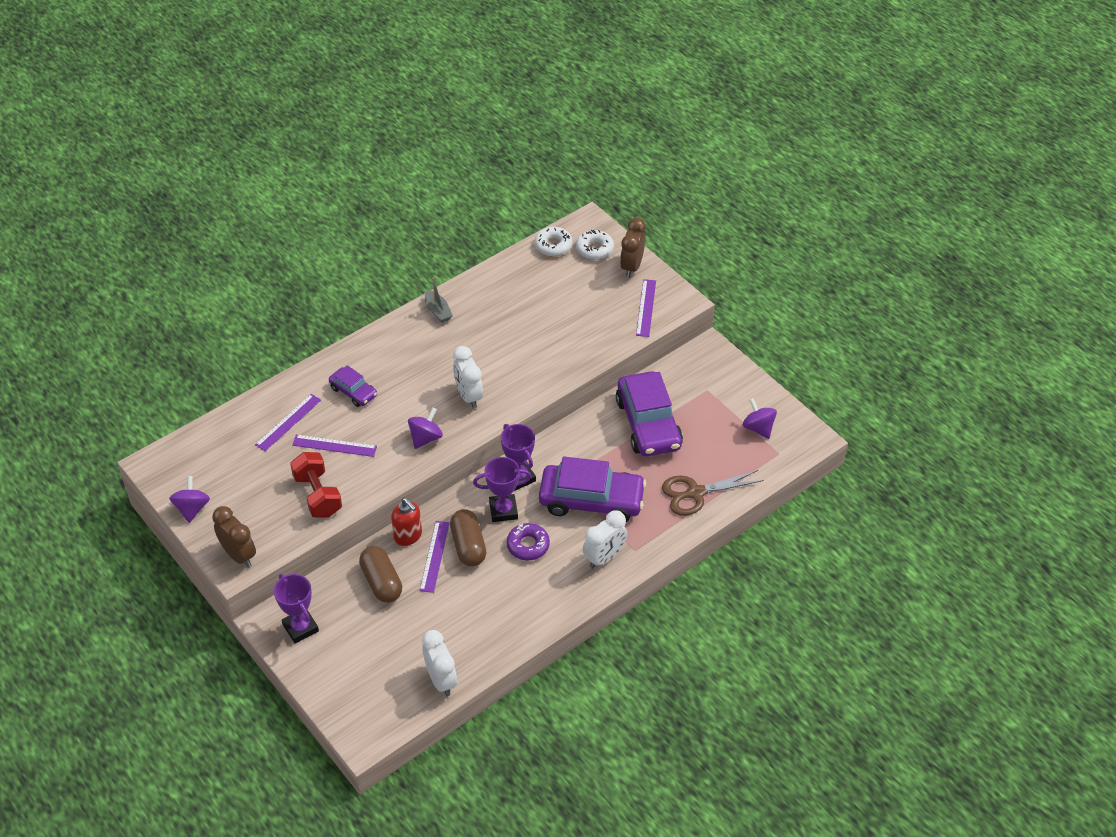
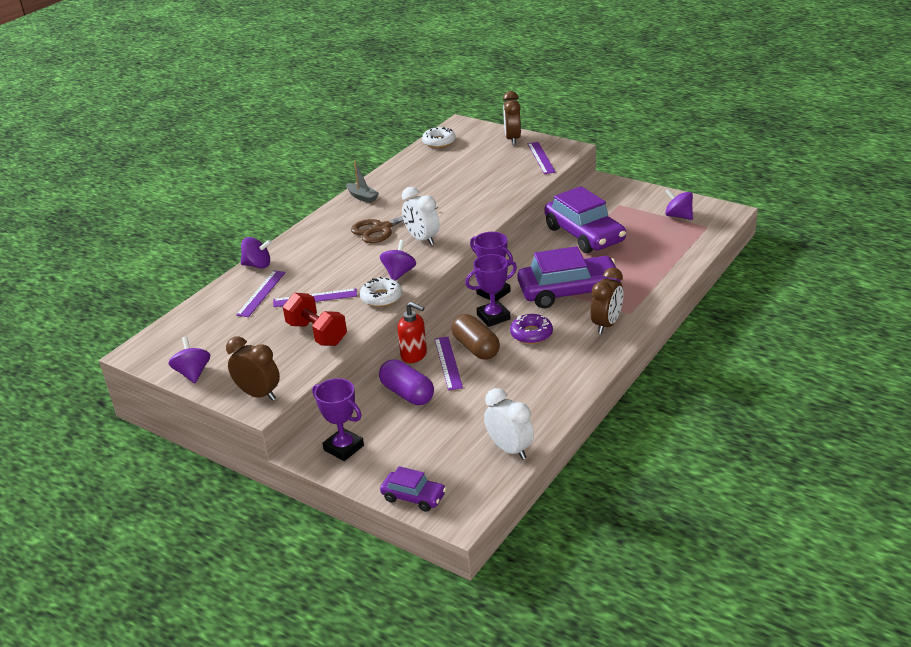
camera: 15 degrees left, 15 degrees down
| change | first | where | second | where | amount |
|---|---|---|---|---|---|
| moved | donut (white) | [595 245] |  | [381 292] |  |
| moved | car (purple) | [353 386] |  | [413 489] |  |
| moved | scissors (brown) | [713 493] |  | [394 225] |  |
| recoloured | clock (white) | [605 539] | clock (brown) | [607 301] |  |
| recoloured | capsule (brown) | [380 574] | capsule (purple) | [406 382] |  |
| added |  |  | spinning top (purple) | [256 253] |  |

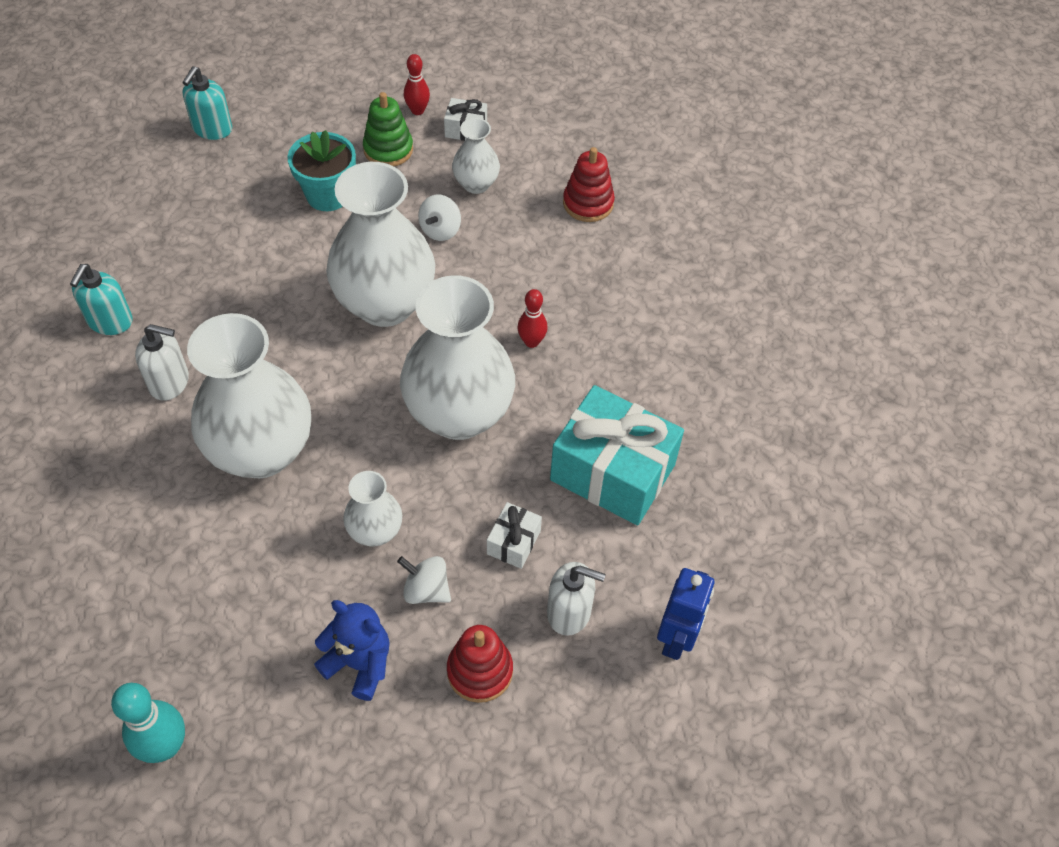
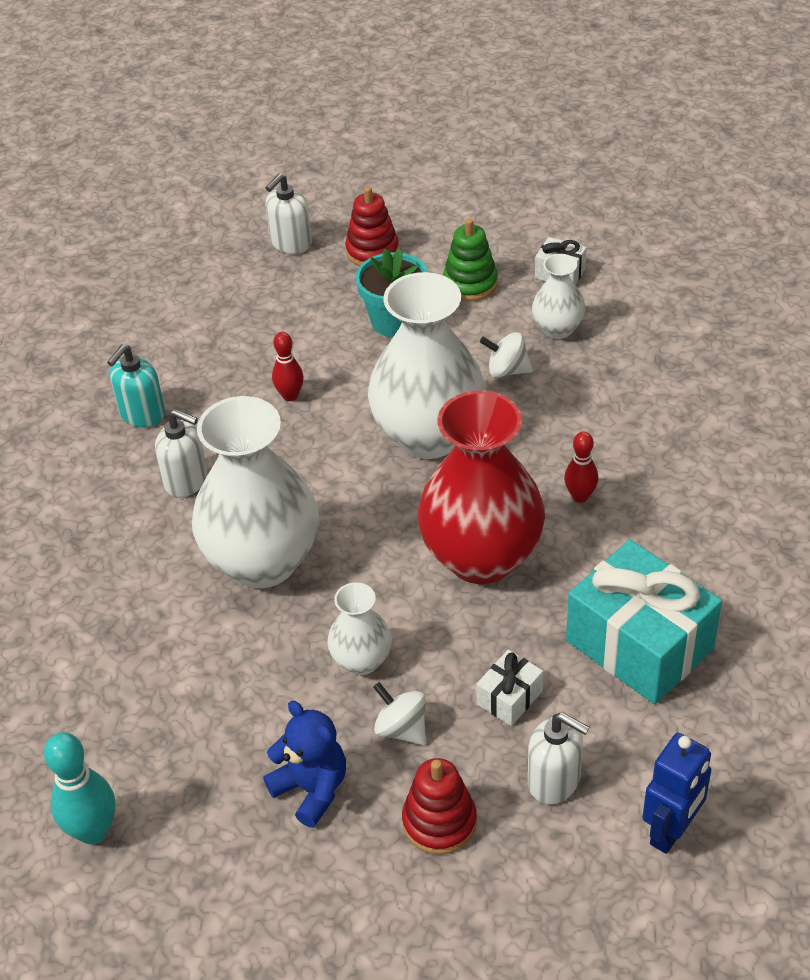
camera: 20 degrees right, 10 degrees down
| change | first | where | second | where | amount |
|---|---|---|---|---|---|
| moved | bowling pin (red) | [417 84] |  | [288 366] |  |
| recoloured | soap dispenser (turquoise) | [207 103] | soap dispenser (white) | [288 213] |  |
| moved | stacking toy (red) | [589 184] |  | [372 226] |  |
| turned | spinning top (white) | [439 218] |  | [506 355] | 60 degrees clockwise |
| recoloured | vase (white) | [457 357] | vase (red) | [481 487] |  |

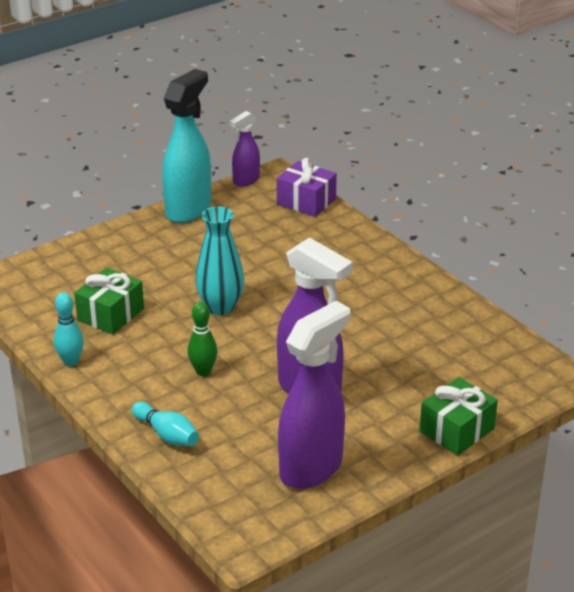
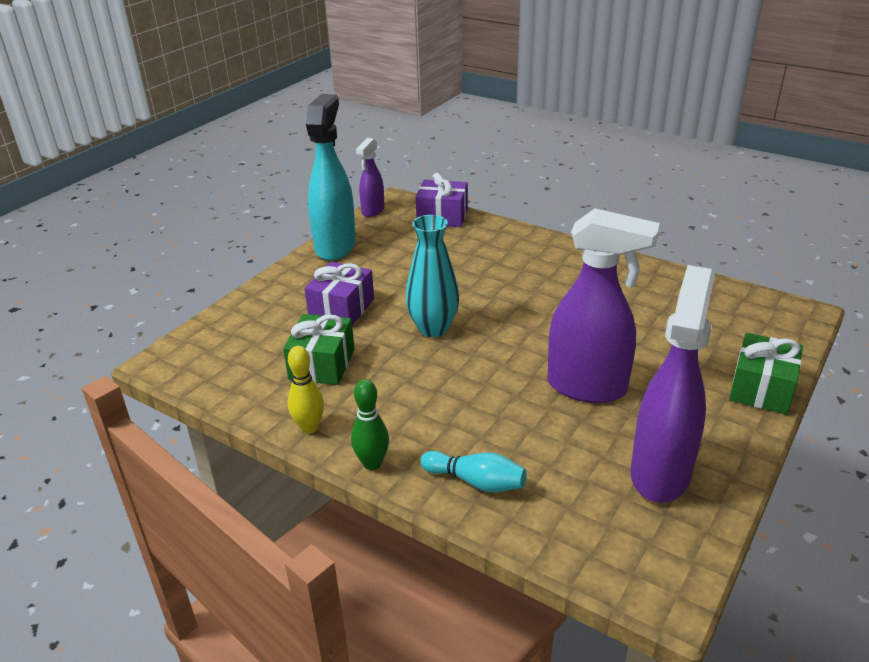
camera: 20 degrees left, 0 degrees up
| change | first | where | second | where | amount |
|---|---|---|---|---|---|
| recoloured | bowling pin (turquoise) | [69 329] | bowling pin (yellow) | [306 390] |  |
| moved | bowling pin (green) | [202 339] |  | [370 424] |  |
| added |  |  | gift (purple) | [339 293] |  |

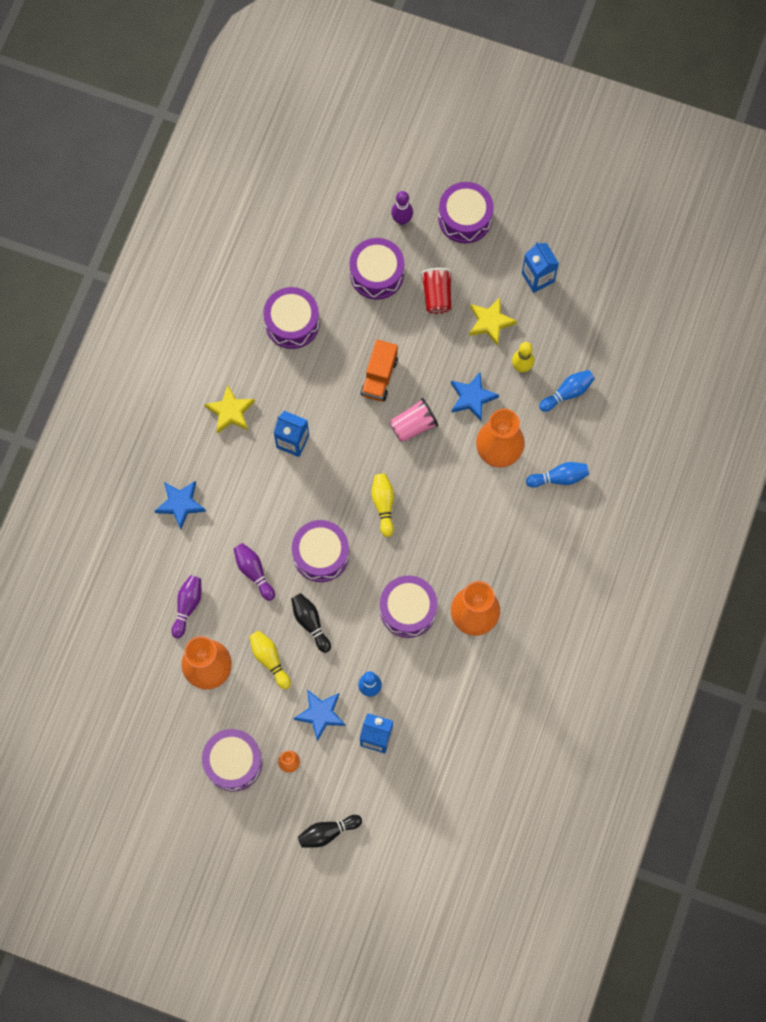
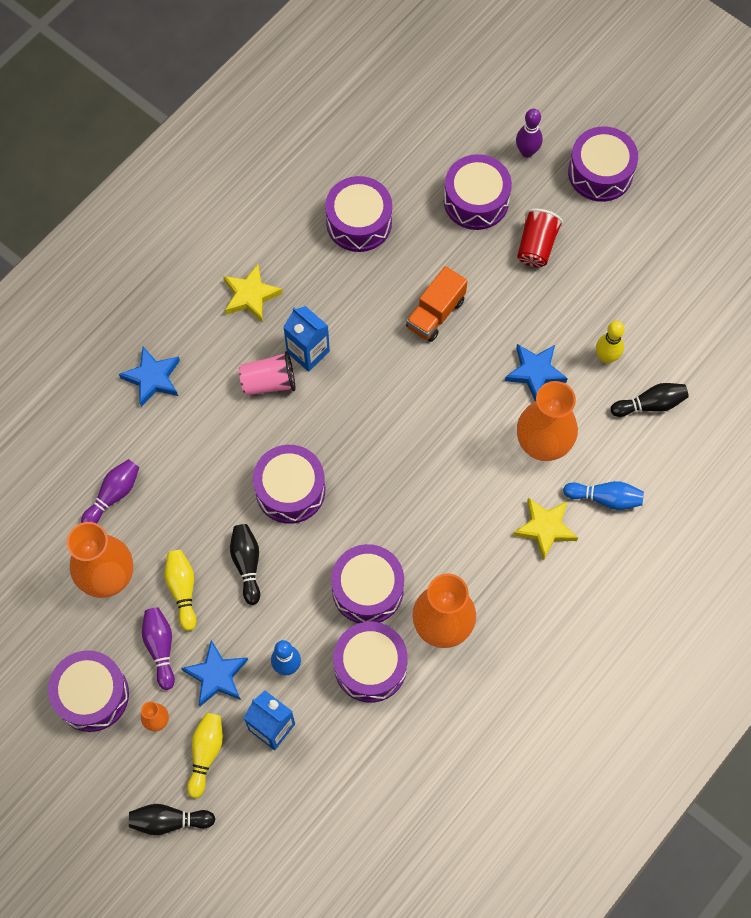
camera: 20 degrees right, 5 degrees down
| change | first | where | second | where | amount |
|---|---|---|---|---|---|
| removed | carton (blue) | [540 267] |  |  |  |
| moved | star (yellow) | [493 321] |  | [545 529] |  |
| recoloured | bowling pin (blue) | [567 391] | bowling pin (black) | [650 400] |  |
| moved | cup (pink) | [414 420] |  | [267 373] |  |
| moved | bowling pin (yellow) | [382 505] |  | [205 755] |  |
| moved | bowling pin (purple) | [254 572] |  | [158 648] |  |
| added |  |  | drum (purple) | [370 662] |  |

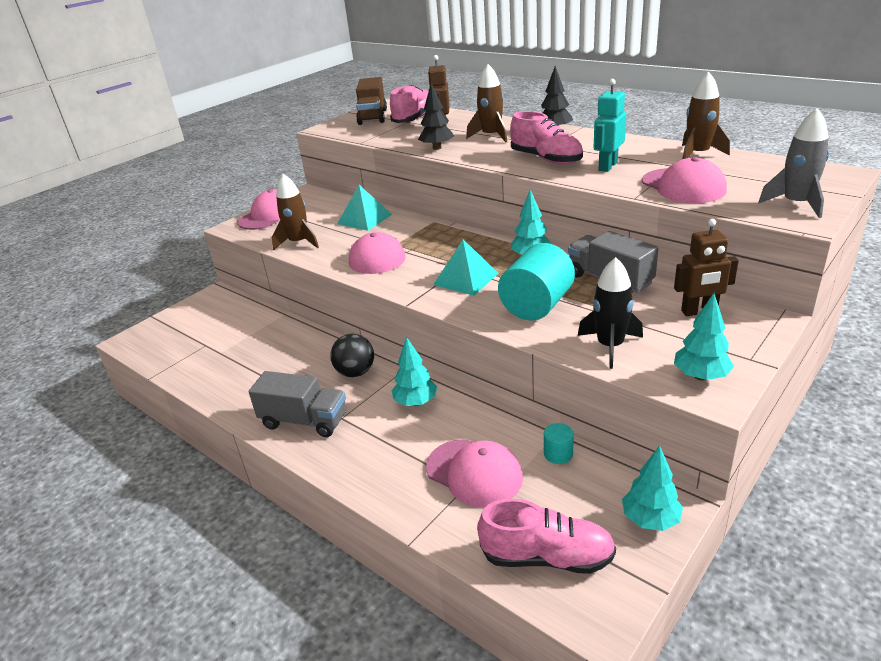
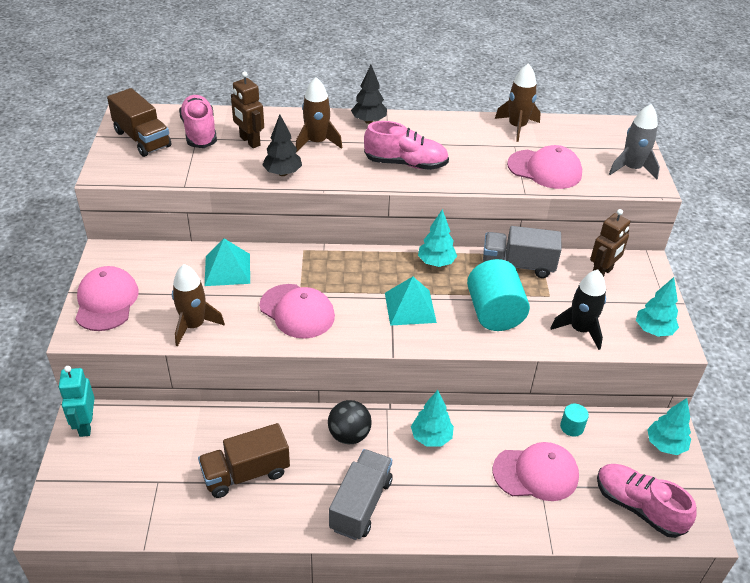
camera: 45 degrees left, 10 degrees up
| change | first | where | second | where | amount |
|---|---|---|---|---|---|
| moved | robot (turquoise) | [610 125] |  | [77 401] |  |
| turned | truck (grey) | [297 404] |  | [361 494] | 45 degrees counterclockwise |
| turned | shoe (pink) | [546 536] |  | [647 501] | 105 degrees counterclockwise |
| added |  |  | truck (brown) | [244 460] |  |

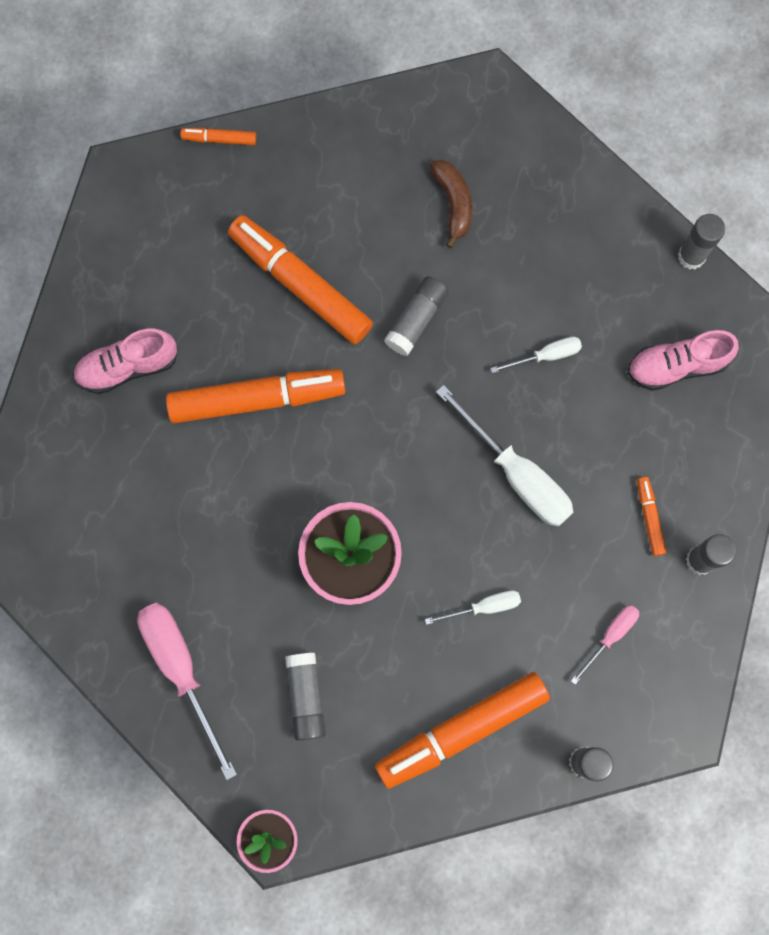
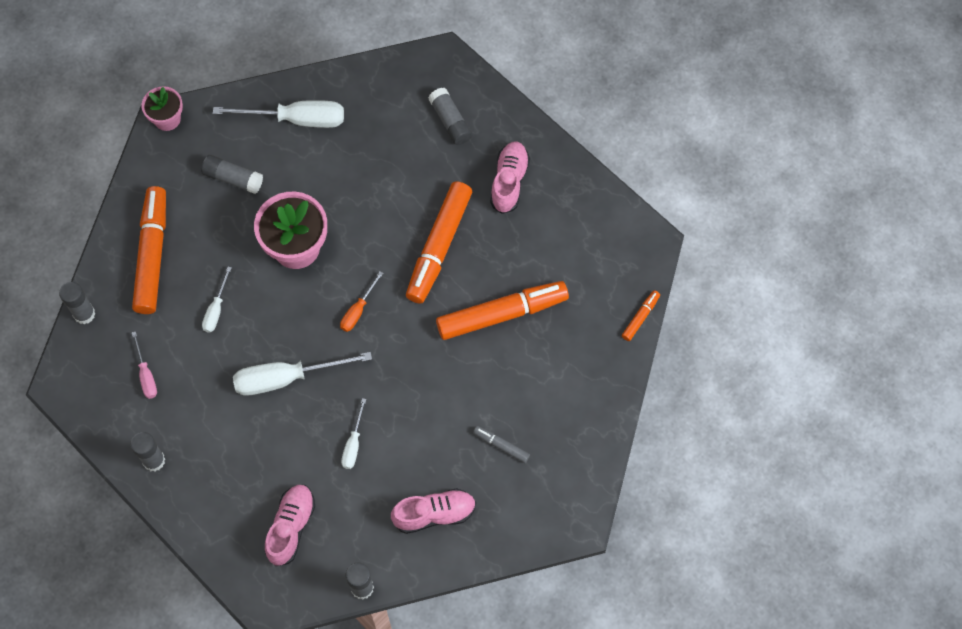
camera: 120 degrees right, 10 degrees down
| change | first | where | second | where | amount |
|---|---|---|---|---|---|
| replaced | banana (brown) | [451 204] | marker (grey) | [501 444] |  |
| moved | glue stick (grey) | [416 316] |  | [450 116] |  |
| removed | marker (orange) | [651 516] |  |  |  |
| recoloured | screwdriver (pink) | [187 691] | screwdriver (white) | [278 114] |  |
| added |  |  | screwdriver (orange) | [361 302] |  |
| added |  |  | shoe (pink) | [433 511] |  |

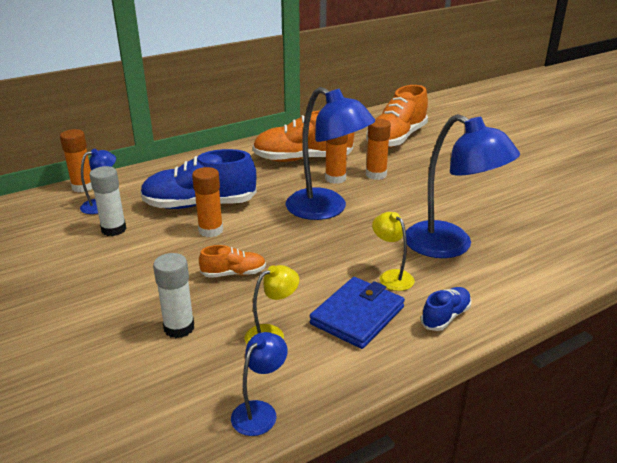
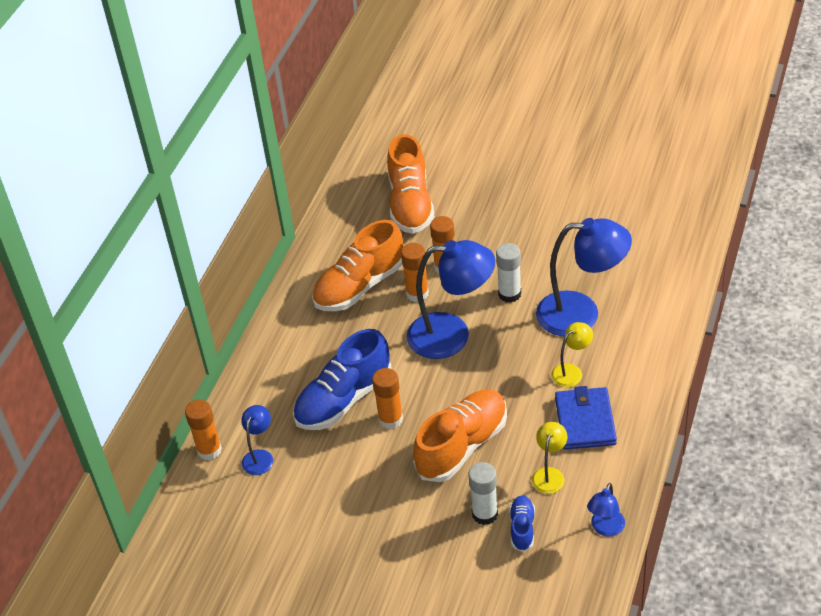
camera: 35 degrees left, 15 degrees up
| change | first | where | second | where | amount |
|---|---|---|---|---|---|
| moved | glue stick (white) | [108 201] |  | [508 273] |  |
| turned | lamp (yellow) | [393 251] |  | [572 354] | 120 degrees clockwise |
| resized | shoe (orange) | [232 261] |  | [460 436] | x2.06 |
| moved | shoe (blue) | [446 309] |  | [522 524] |  |
| turned | lamp (blue) | [259 384] |  | [606 509] | 150 degrees counterclockwise |

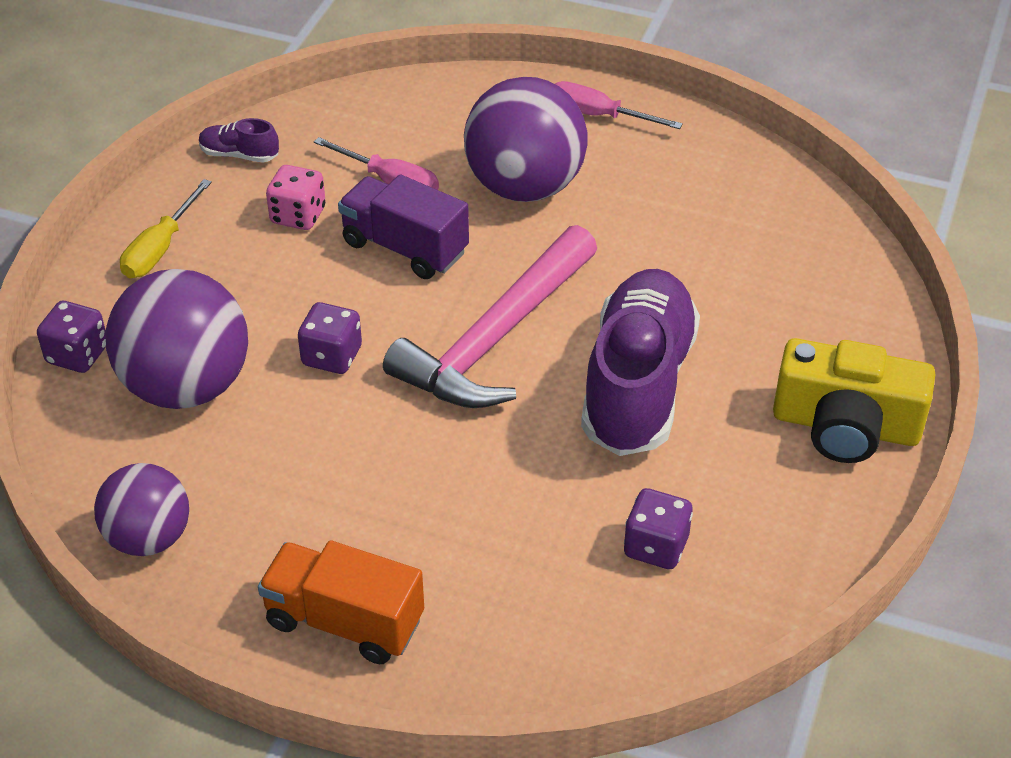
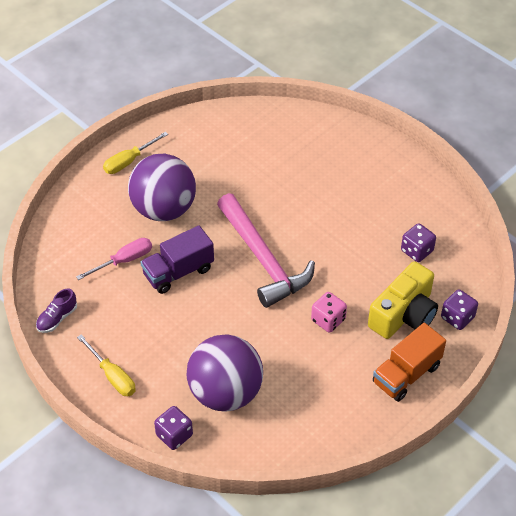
camera: 65 degrees left, 5 degrees up
| change | first | where | second | where | amount |
|---|---|---|---|---|---|
| recoloured | screwdriver (pink) | [619 105] | screwdriver (yellow) | [135 153] |  |
| moved | dice (pink) | [296 197] |  | [329 312] |  |
| removed | shoe (purple) | [640 362] |  |  |  |
| moved | dice (purple) | [330 338] |  | [459 309] |  |
| moved | camera (yellow) | [854 400] |  | [403 300] |  |
| removed | ball (purple) | [141 509] |  |  |  |

